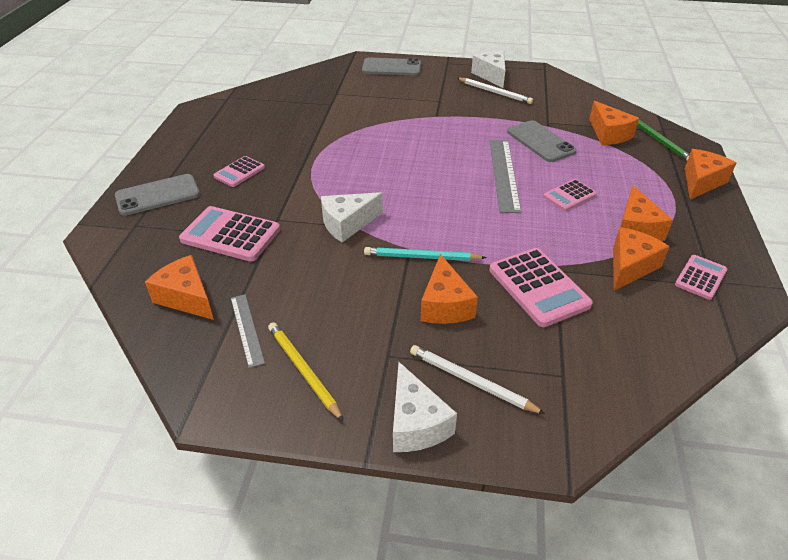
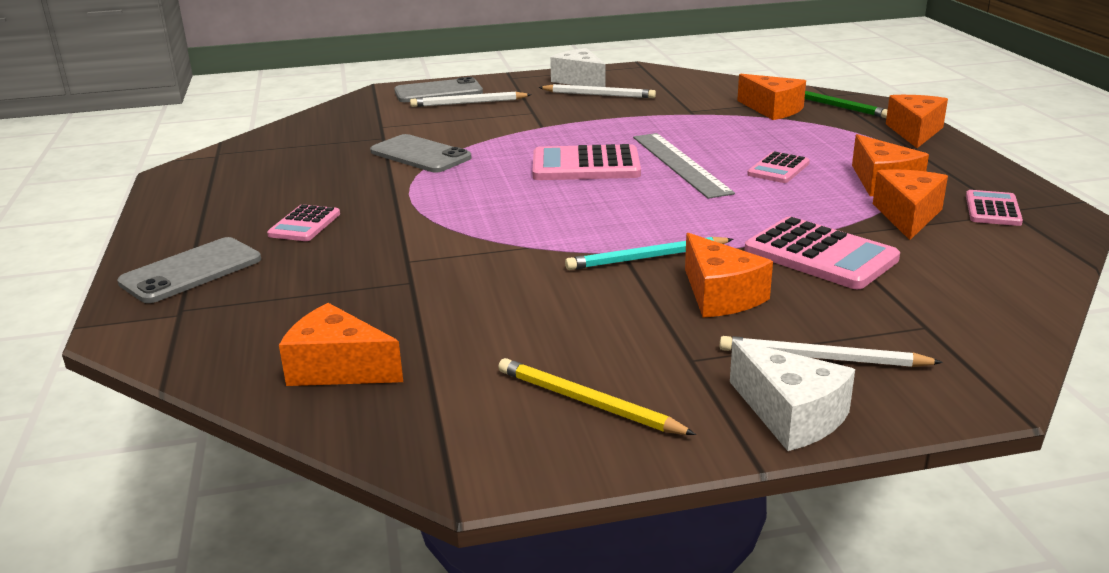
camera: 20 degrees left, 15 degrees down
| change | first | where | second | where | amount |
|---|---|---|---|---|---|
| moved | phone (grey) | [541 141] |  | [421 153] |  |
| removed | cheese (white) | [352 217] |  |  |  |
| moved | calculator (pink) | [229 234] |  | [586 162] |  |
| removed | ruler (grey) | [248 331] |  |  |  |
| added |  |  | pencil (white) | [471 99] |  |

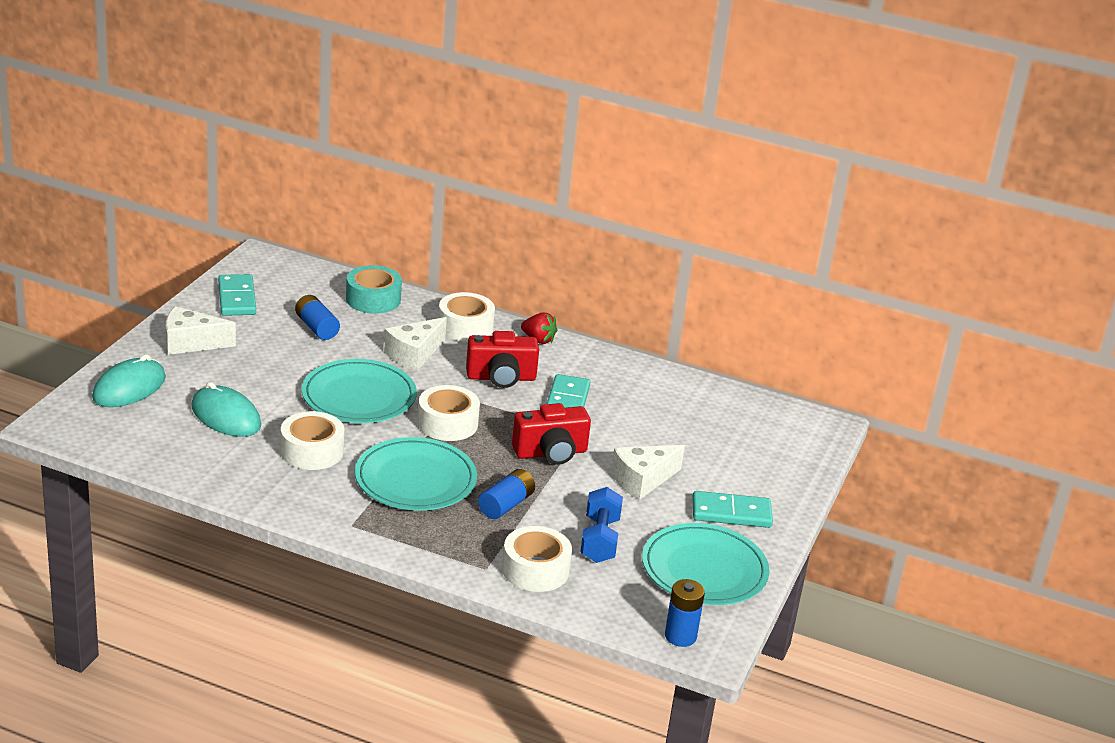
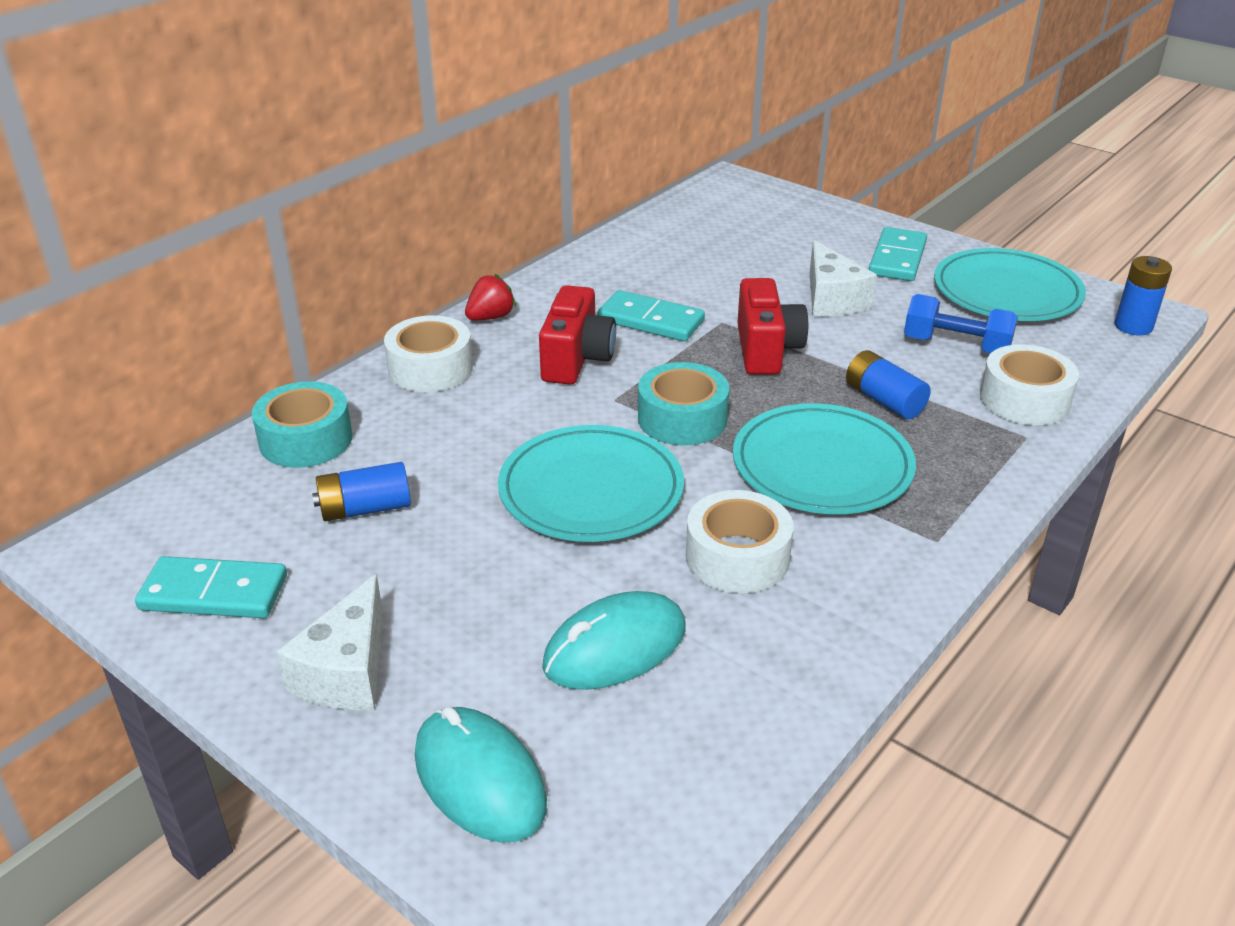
camera: 70 degrees left, 5 degrees up
| change | first | where | second | where | amount |
|---|---|---|---|---|---|
| removed | cheese (white) | [415 344] |  |  |  |
| recoloured | tape (white) | [449 413] | tape (turquoise) | [683 403] |  |

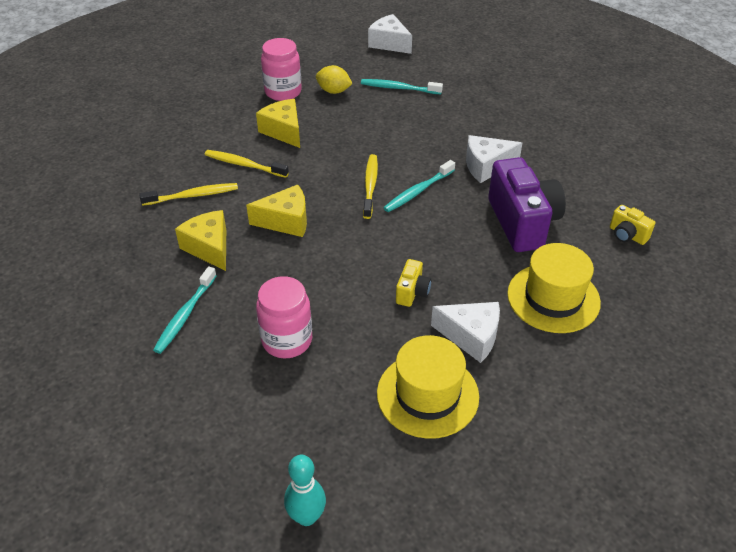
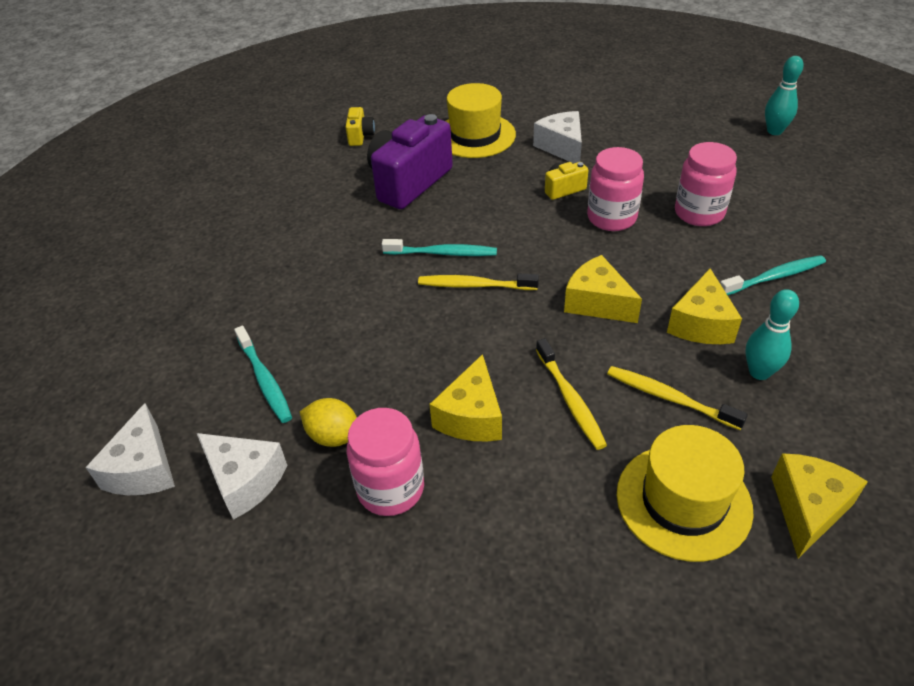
camera: 130 degrees left, 0 degrees up
| change | first | where | second | where | amount |
|---|---|---|---|---|---|
| turned | lemon (yellow) | [334 79] |  | [328 422] | 45 degrees counterclockwise |
| moved | cheese (white) | [494 159] |  | [242 476] |  |
| turned | toothbrush (yellow) | [370 186] |  | [478 282] | 45 degrees clockwise |
| moved | hat (yellow) | [428 387] |  | [685 493] |  |
| added |  |  | jar (pink) | [615 189] |  |
| added |  |  | bowling pin (turquoise) | [772 334] |  |
| added |  |  | cheese (yellow) | [819 505] |  |

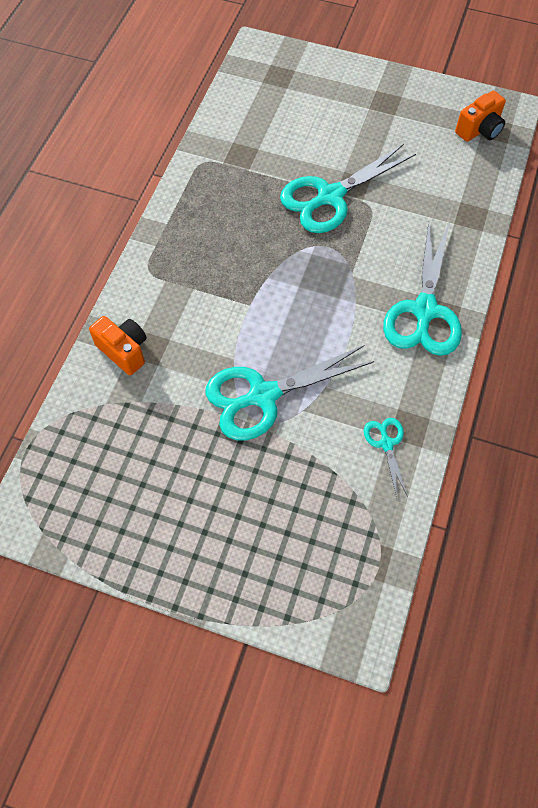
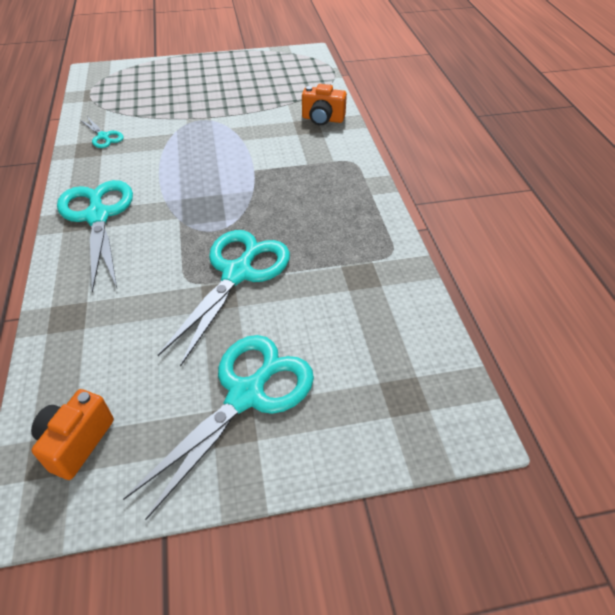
camera: 150 degrees right, 15 degrees down
| change | first | where | second | where | amount |
|---|---|---|---|---|---|
| moved | scissors (turquoise) | [290 392] |  | [218 427] |  |

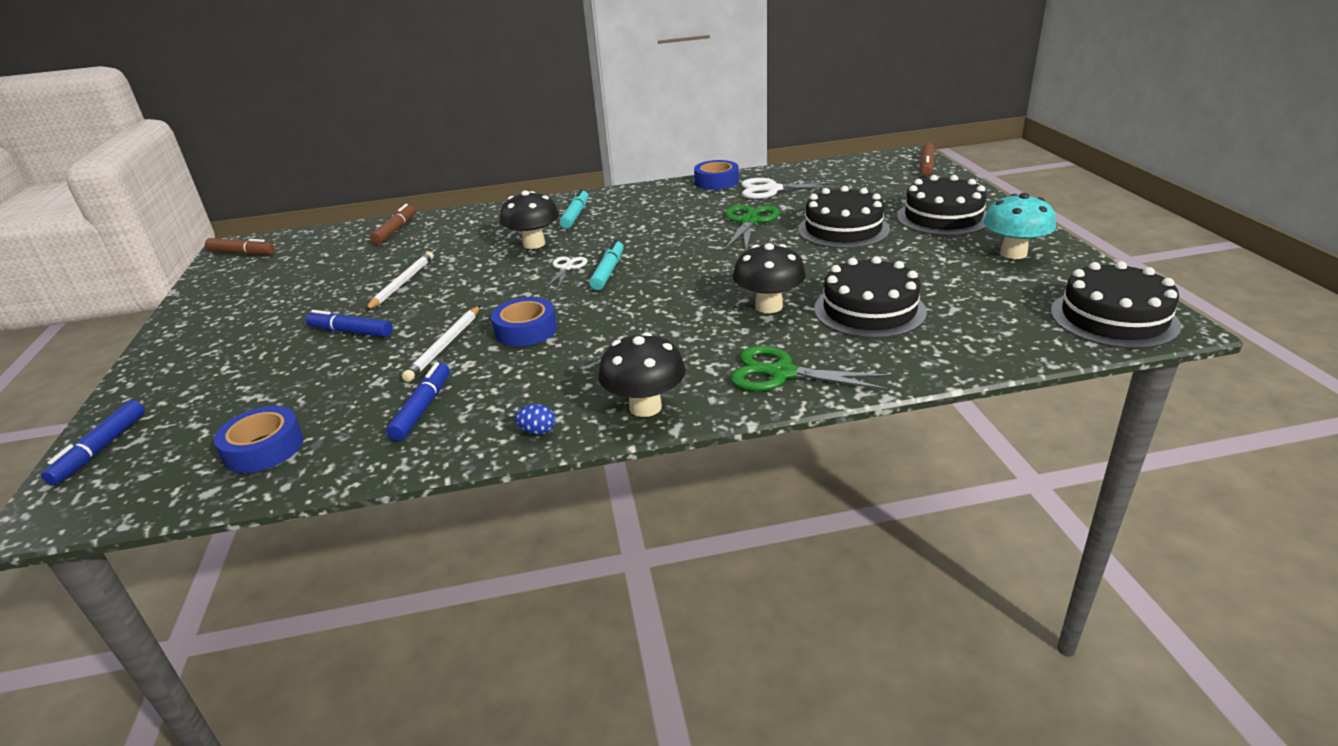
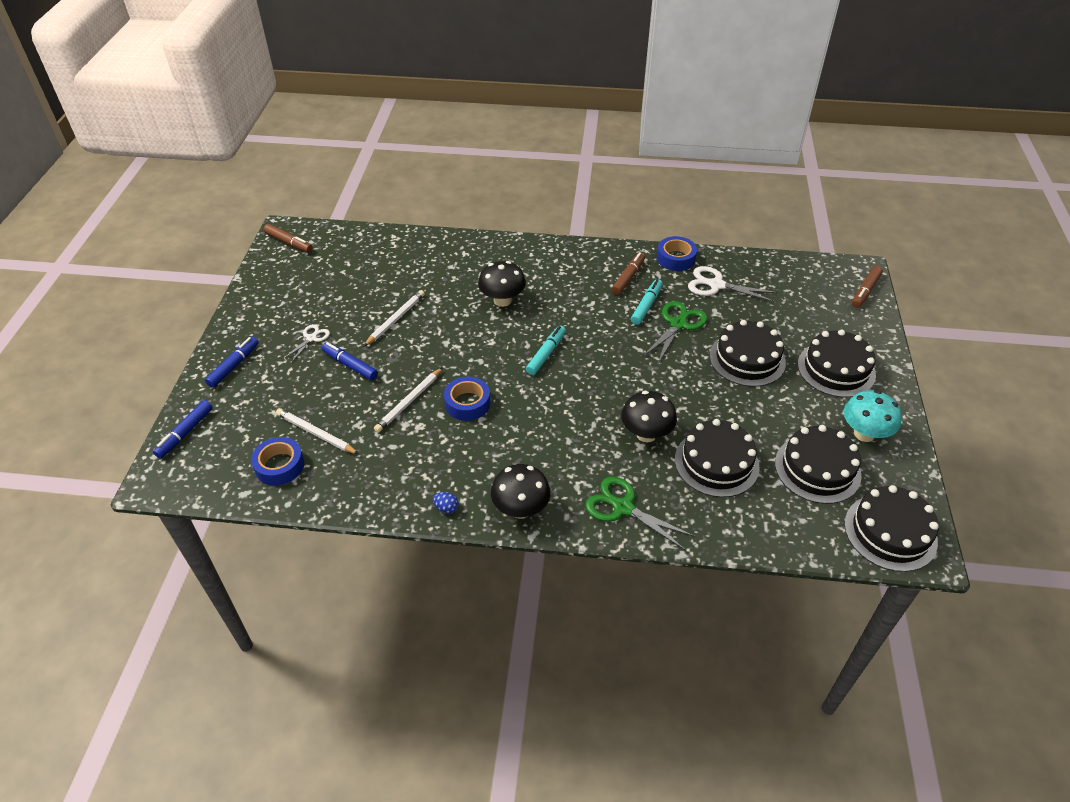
camera: 15 degrees right, 15 degrees up
| change | first | where | second | where | amount |
|---|---|---|---|---|---|
| moved | marker (turquoise) | [573 209] |  | [647 302] |  |
| moved | marker (brown) | [392 224] |  | [628 273] |  |
| moved | scissors (white) | [566 272] |  | [306 343] |  |
| moved | marker (blue) | [418 401] |  | [232 362] |  |
| added |  |  | pencil (white) | [317 431] |  |
| added |  |  | cake (black) | [818 464] |  |

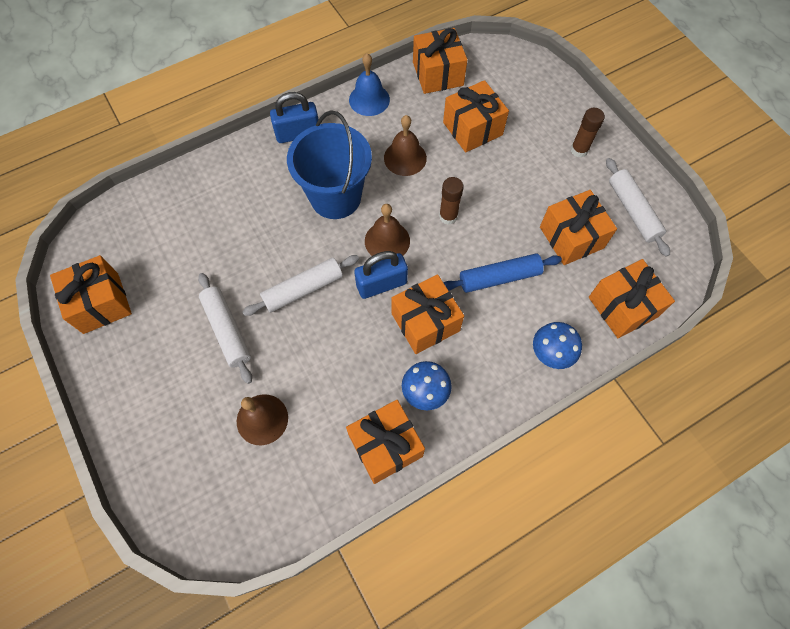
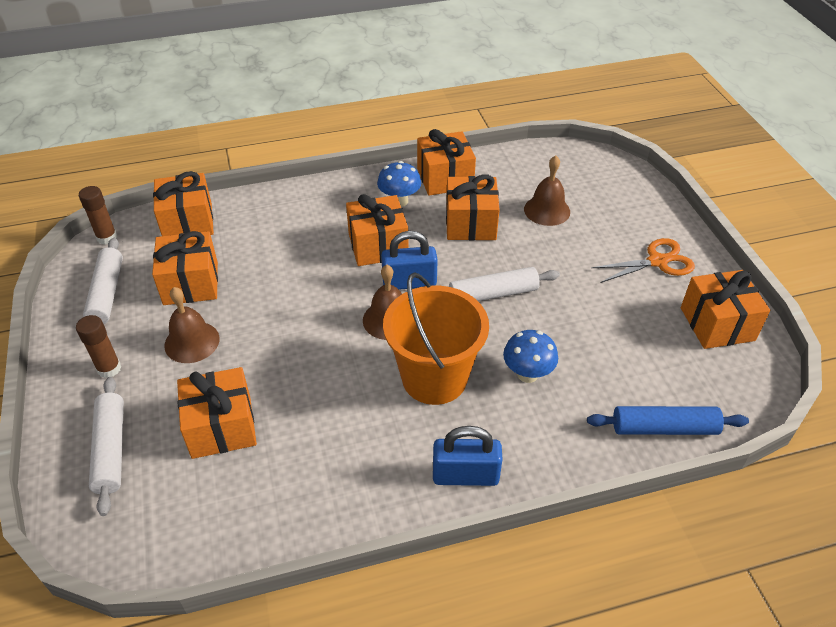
camera: 165 degrees left, 20 degrees down
| change | first | where | second | where | amount |
|---|---|---|---|---|---|
| moved | gift (orange) | [440 61] |  | [473 207] |  |
| removed | bell (blue) | [369 84] |  |  |  |
| recoloured | bucket (blue) | [329 164] | bucket (orange) | [436 338] |  |
| moved | bell (brown) | [405 145] |  | [192 325] |  |
| moved | glue stick (brown) | [451 201] |  | [98 215] |  |
| moved | rolling pin (blue) | [503 273] |  | [668 420] |  |
| moved | rolling pin (white) | [225 328] |  | [106 446] |  |
| moved | mushroom (blue) | [557 345] |  | [530 356] |  |
| added |  |  | scissors (orange) | [643 260] |  |

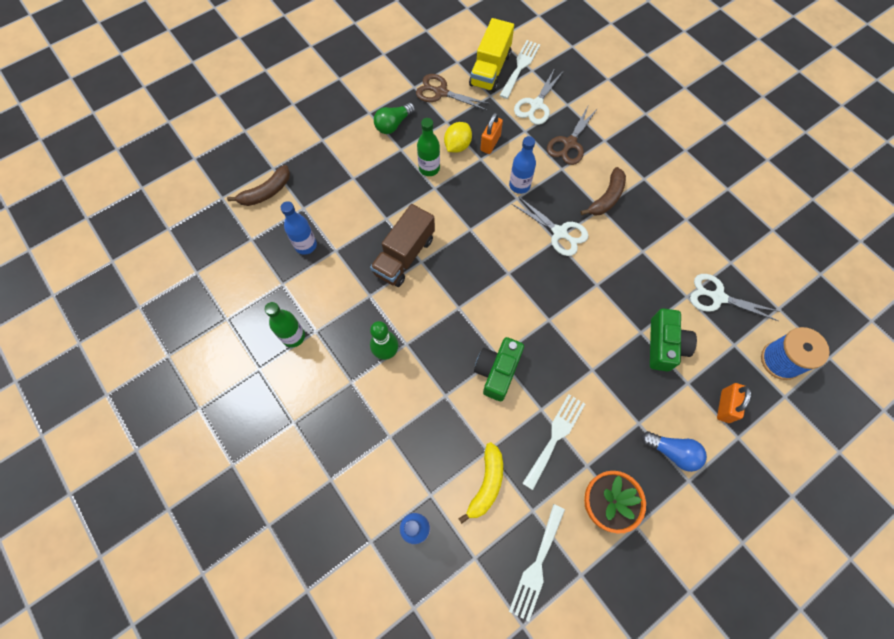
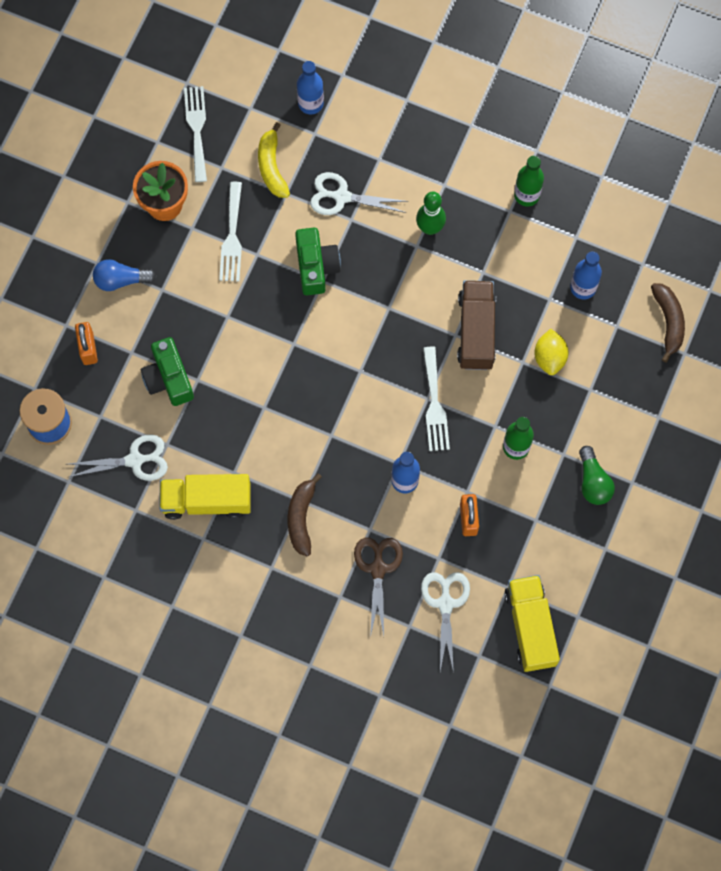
camera: 150 degrees right, 5 degrees up
| change | first | where | second | where | amount |
|---|---|---|---|---|---|
| moved | fork (white) | [519 69] |  | [436 398] |  |
| removed | scissors (brown) | [453 92] |  |  |  |
| turned | light bulb (green) | [394 118] |  | [597 475] | 150 degrees clockwise |
| moved | lemon (yellow) | [458 137] |  | [551 352] |  |
| turned | banana (brown) | [258 185] |  | [668 322] | 150 degrees clockwise |
| moved | scissors (white) | [550 226] |  | [359 193] |  |
| added |  |  | truck (yellow) | [205 497] |  |

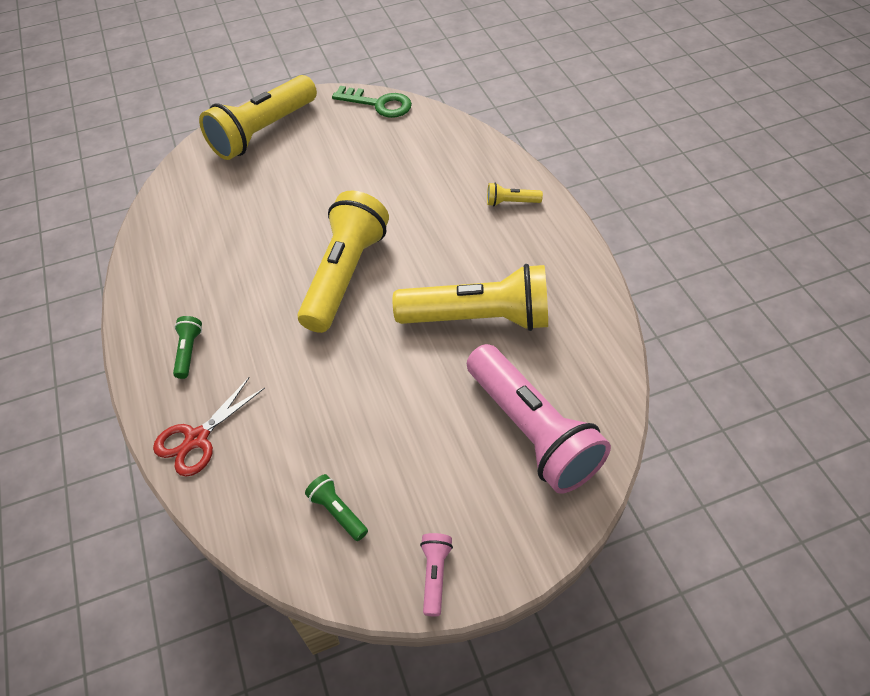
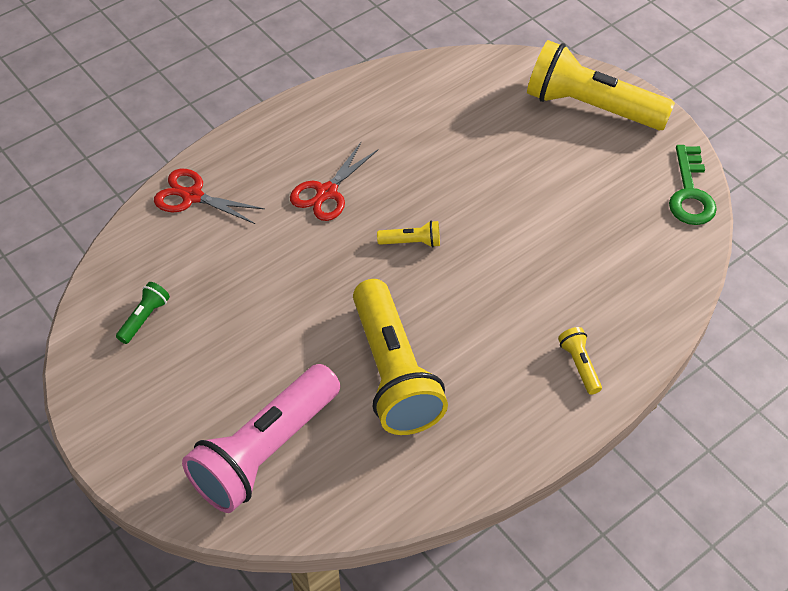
camera: 70 degrees right, 0 degrees up
| change | first | where | second | where | amount |
|---|---|---|---|---|---|
| resized | flashlight (yellow) | [343 262] |  | [408 234] | x0.41 |
| removed | flashlight (green) | [187 347] |  |  |  |
| removed | flashlight (pink) | [436 574] |  |  |  |
| added |  |  | scissors (red) | [334 181] |  |

